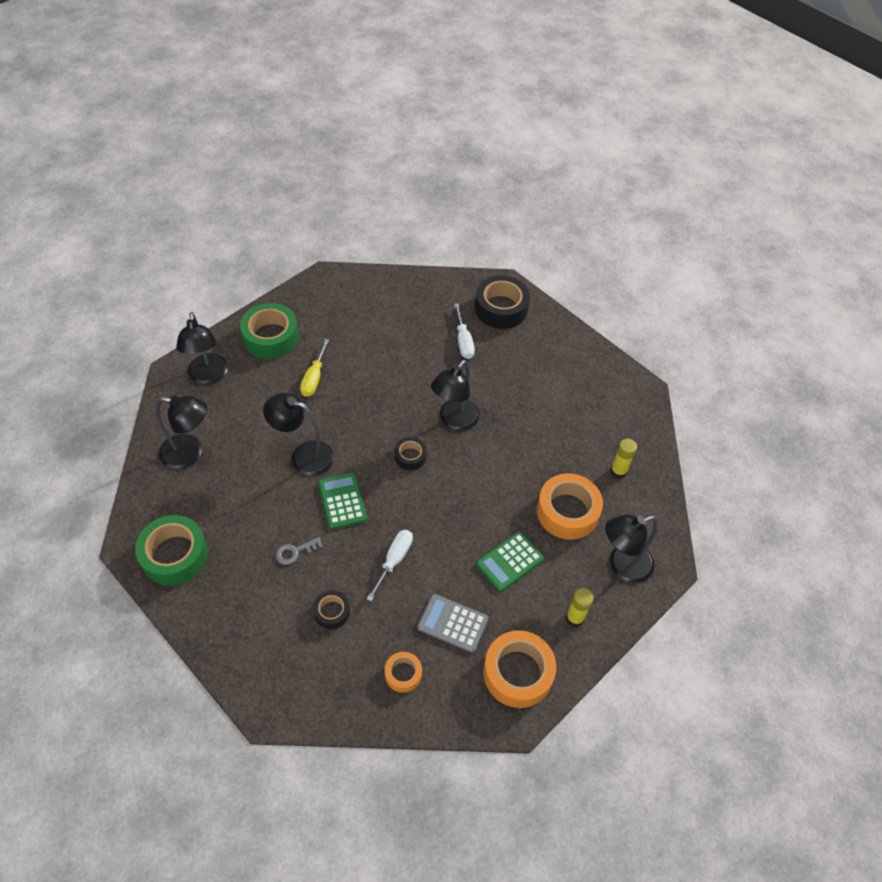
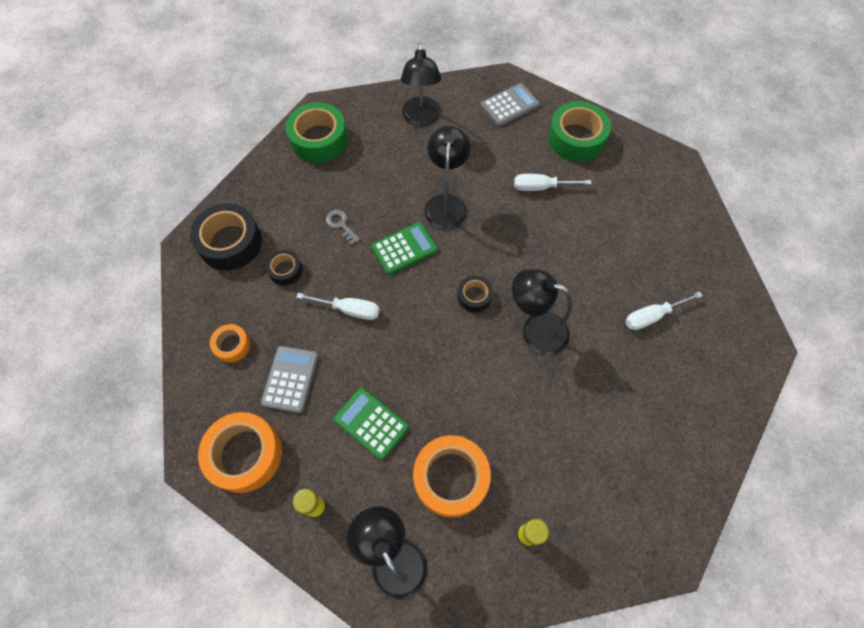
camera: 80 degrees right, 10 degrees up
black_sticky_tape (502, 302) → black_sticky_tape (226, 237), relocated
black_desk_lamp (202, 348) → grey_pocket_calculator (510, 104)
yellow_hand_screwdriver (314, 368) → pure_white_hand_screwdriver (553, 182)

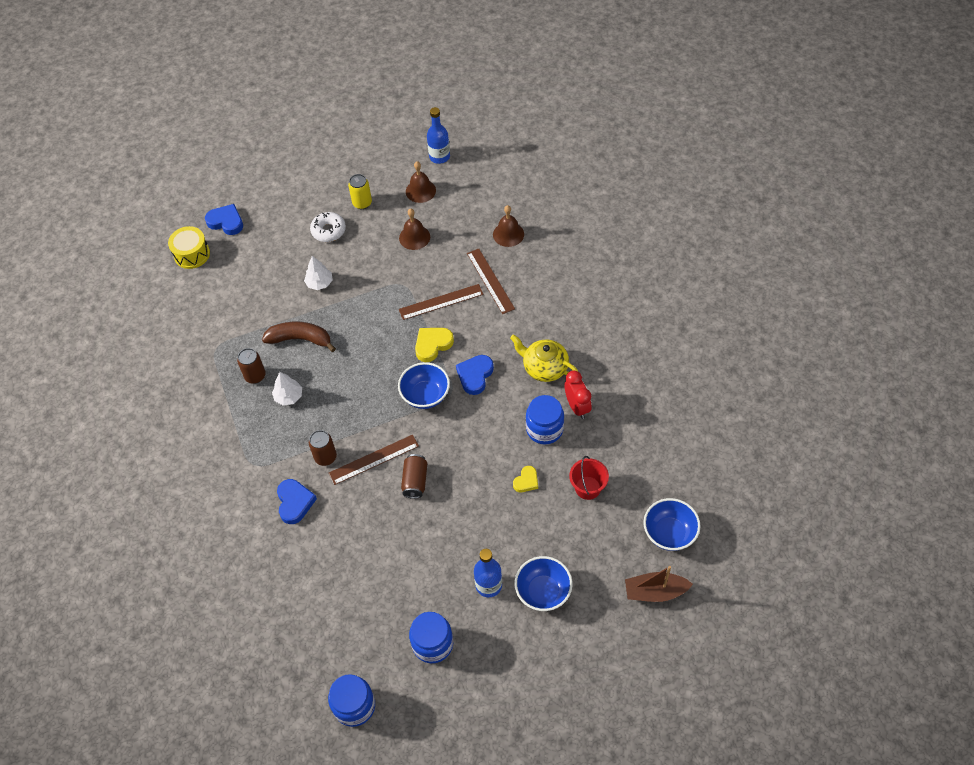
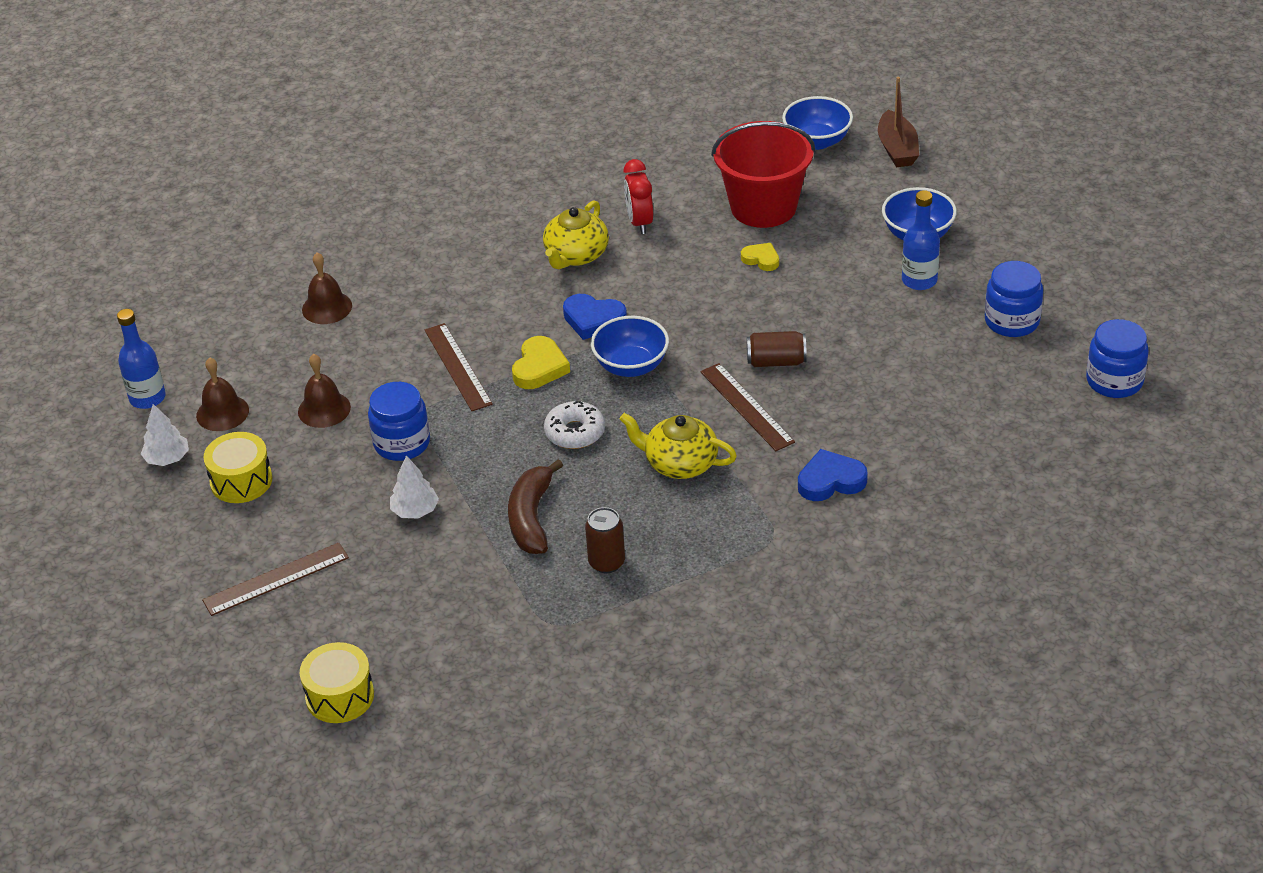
camera: 95 degrees left, 15 degrees down
pure_white_toy_tree (287, 389) → pure_white_toy_tree (165, 435), relocated
russet_measuring_stick (491, 281) → russet_measuring_stick (275, 579), relocated
yellow_soda_can (360, 191) → yellow_drum (237, 467)
cobalt_preserve_jar (545, 419) → cobalt_preserve_jar (399, 421), relocated
yellow_heart_shape (434, 345) → yellow_heart_shape (541, 362), 120 degrees counterclockwise
pure_white_donut (328, 227) → pure_white_donut (574, 425), relocated
- → yellow_tea_pot (678, 446)
red_bedside_clock (578, 394) → red_bedside_clock (638, 196), 75 degrees counterclockwise
red_pail (589, 478) → red_pail (763, 174), x1.91
cobalt_heart_shape (224, 219) → -
russet_soda_can (323, 448) → -

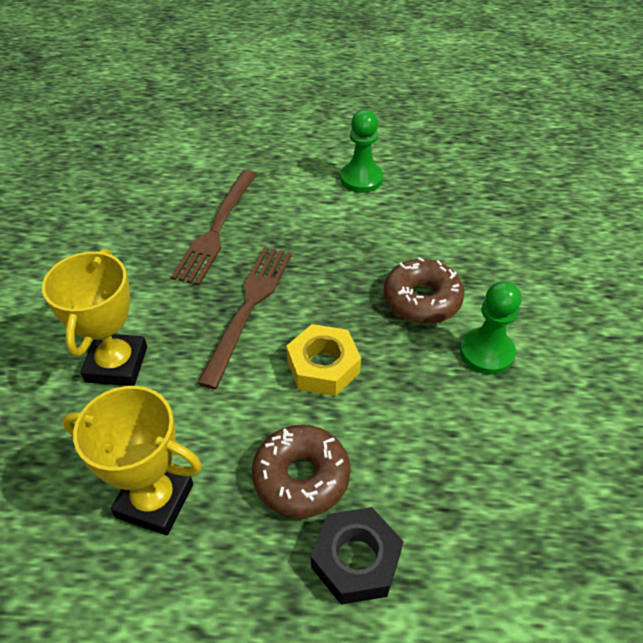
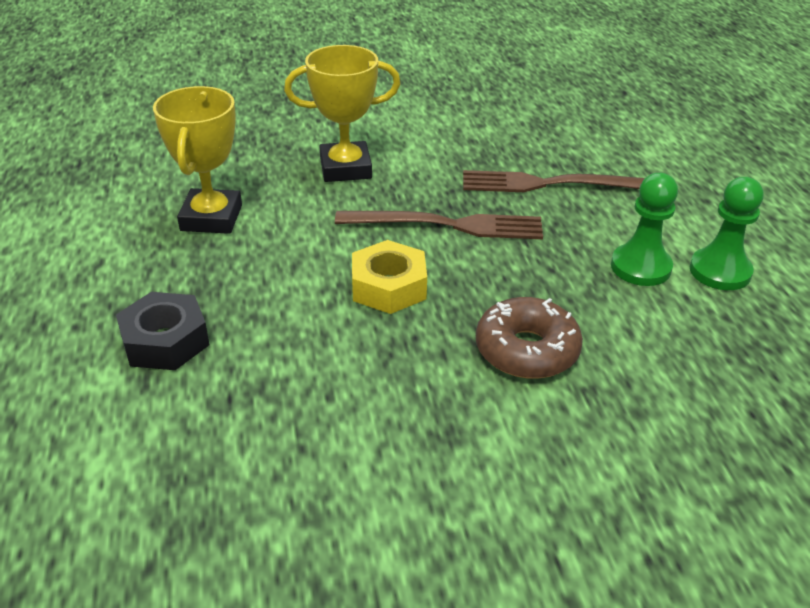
camera: 75 degrees right, 10 degrees down
leaf-green_chess_pawn (491, 328) → leaf-green_chess_pawn (644, 229), relocated
russet_donut (301, 471) → -

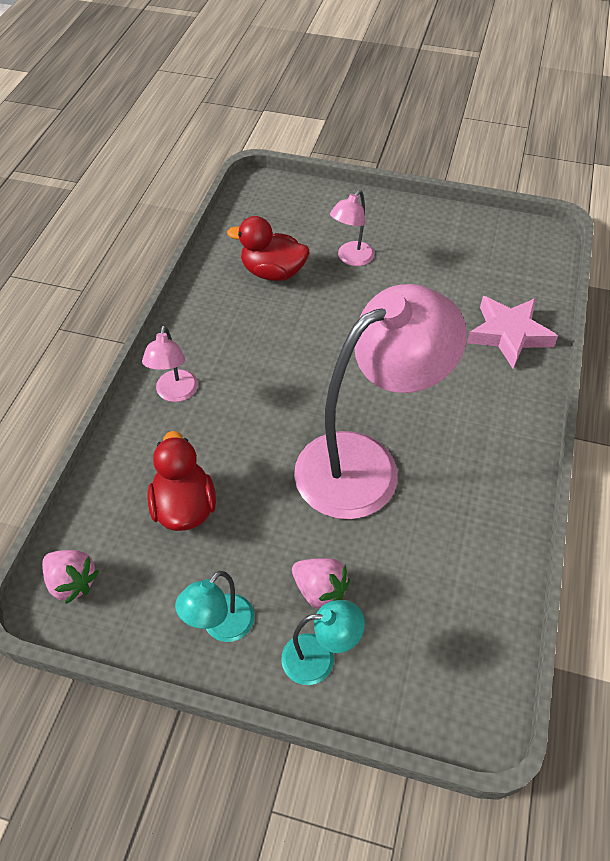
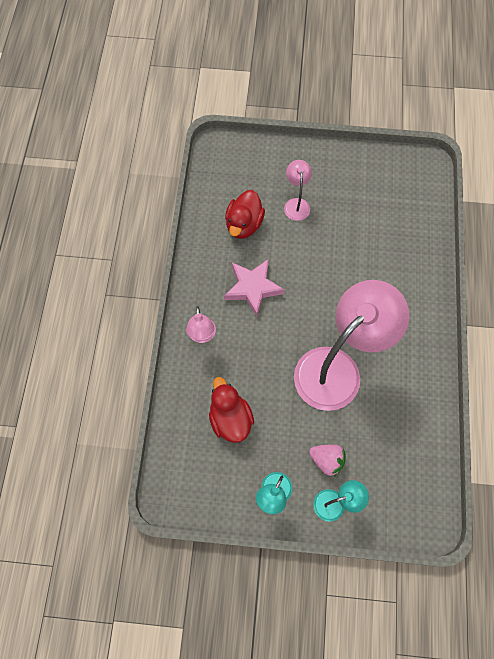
camera: 10 degrees left, 15 degrees up
rosy_star_shape (512, 332) → rosy_star_shape (254, 288), relocated
red_rubber_duck (268, 248) → red_rubber_duck (245, 214), 75 degrees counterclockwise
rosy_desk_lamp (352, 228) → rosy_desk_lamp (298, 190), 150 degrees clockwise
rosy_berry (70, 577) → -

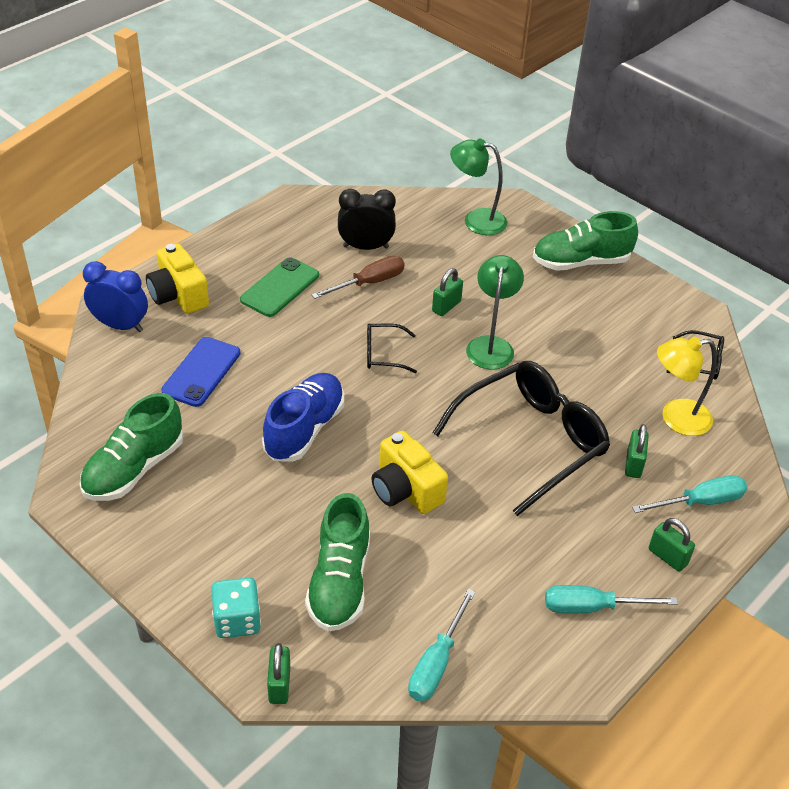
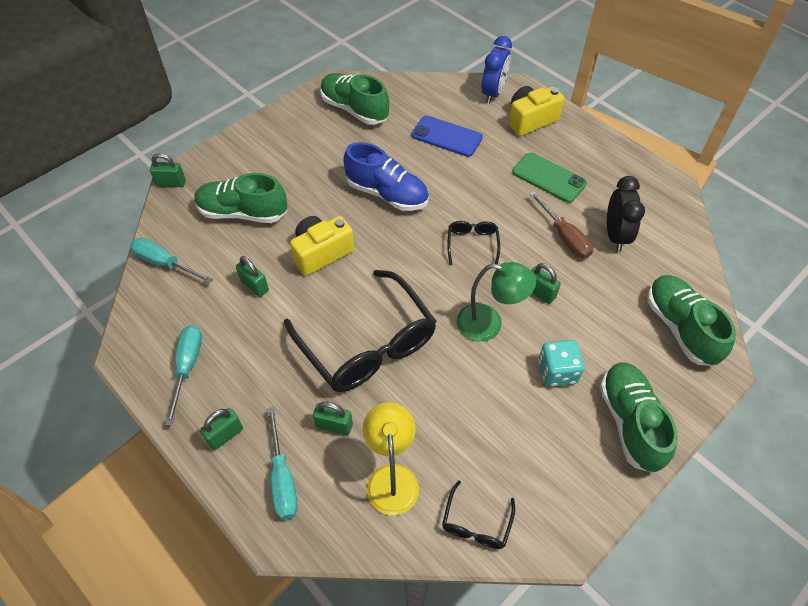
camera: 95 degrees right, 10 degrees up
- → leaf-green_lock (252, 276)
turquoise_dice (236, 607) → turquoise_dice (561, 363), relocated
leaf-green_desk_lamp (478, 187) → leaf-green_shoe (691, 320)

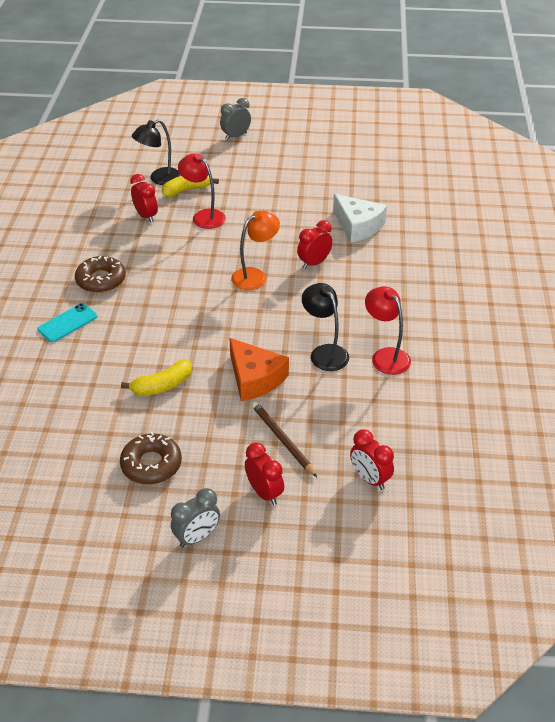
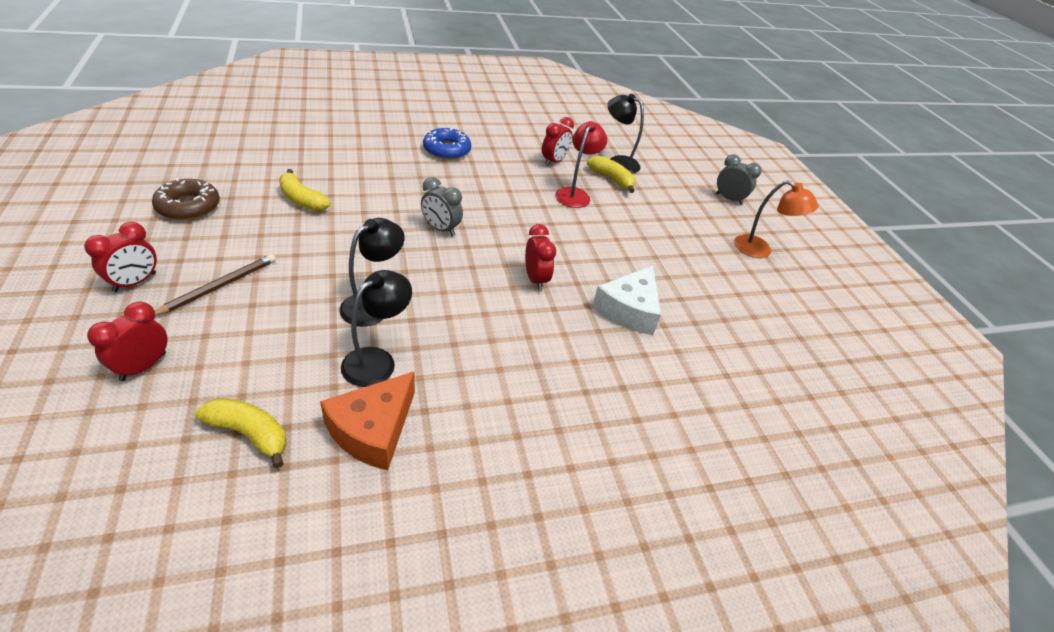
camera: 65 degrees right, 0 degrees up
- → yellow_toy_banana (240, 433)
orange_cheese_wedge (259, 369) → orange_cheese_wedge (367, 421), relocated
red_desk_lamp (388, 330) → black_desk_lamp (376, 328)
grey_bedside_clock (195, 518) → grey_bedside_clock (442, 206), relocated
russet_donut (100, 274) → cobalt_donut (447, 144)
red_bedside_clock (315, 244) → red_bedside_clock (540, 257), 45 degrees clockwise
orange_desk_lamp (255, 250) → orange_desk_lamp (776, 219), relocated
turquoise_mobile_phone (67, 322) → -

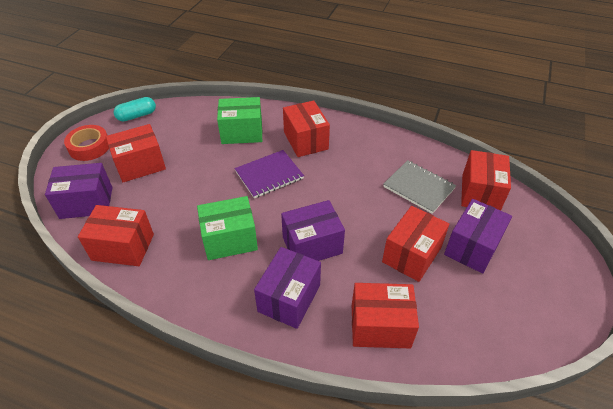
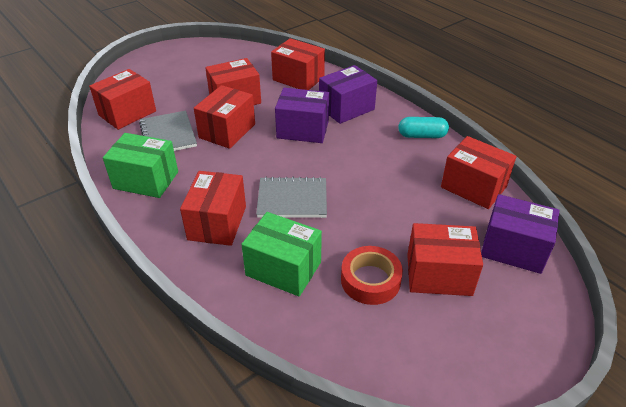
camera: 150 degrees left, 5 degrees down
leaf-green_box (227, 228) → leaf-green_box (140, 165), relocated
- → red_box (224, 117)
royal_purple_notepad (269, 174) → grey_notepad (291, 197)
red_sticky_tape (86, 143) → red_sticky_tape (372, 275), relocated
turquoise_capsule (134, 109) → turquoise_capsule (423, 127), relocated
royal_purple_box (478, 236) → -

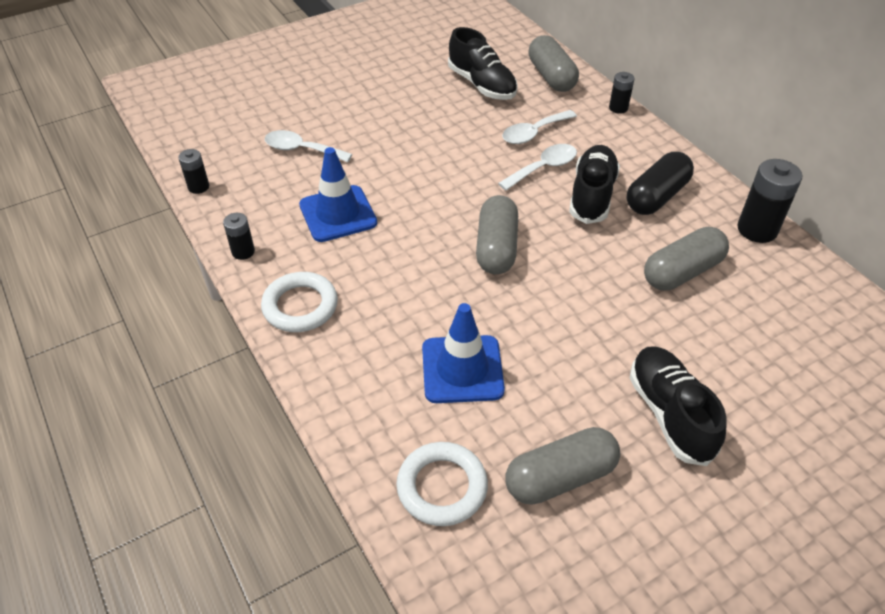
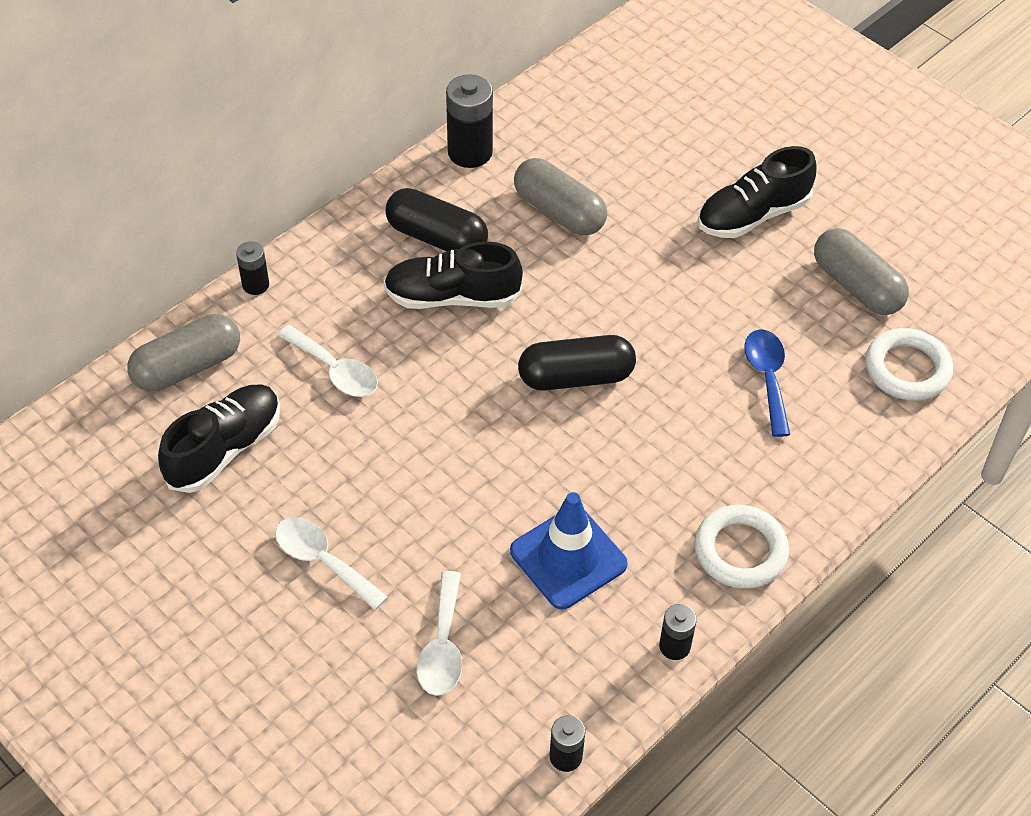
camera: 105 degrees left, 5 degrees up
pure_white_teaspoon (537, 167) → pure_white_teaspoon (331, 563), relocated
grey_capsule (497, 234) → black_capsule (577, 363)
cobalt_road_cone (463, 353) → cobalt_teaspoon (767, 383)

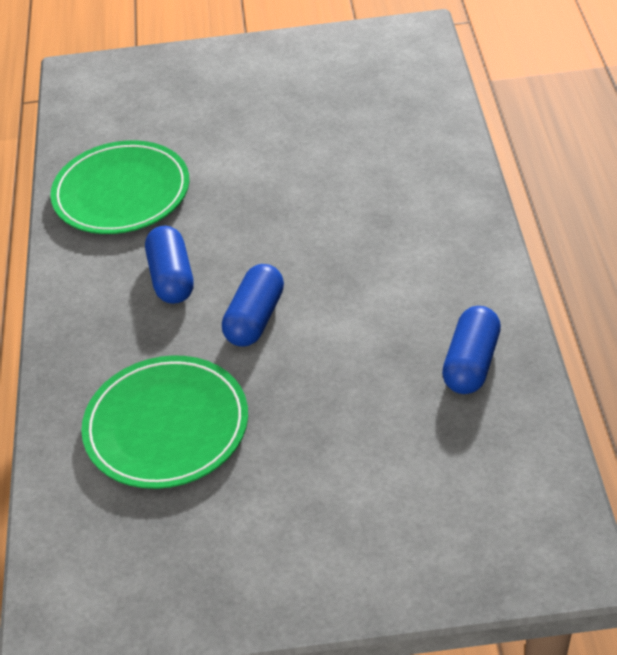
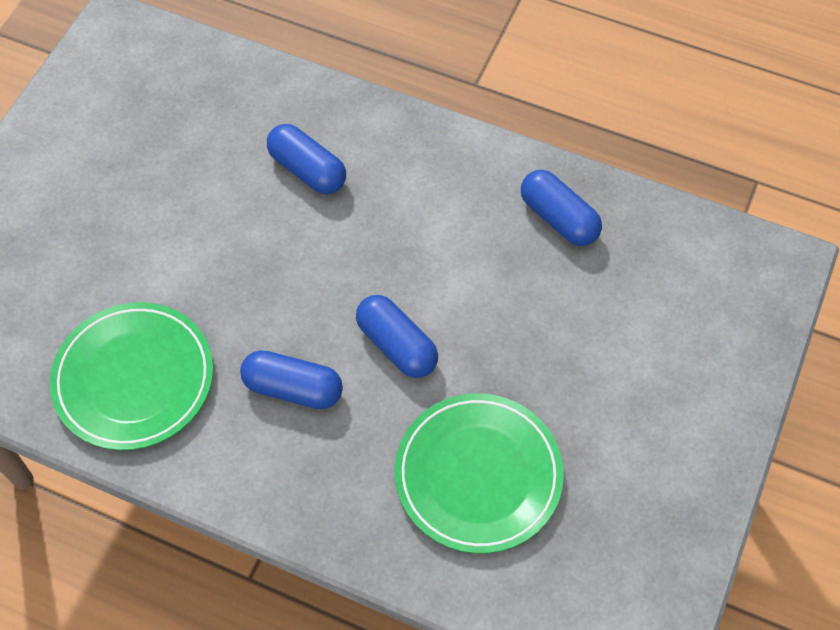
camera: 65 degrees left, 15 degrees up
- → cobalt_capsule (306, 159)

